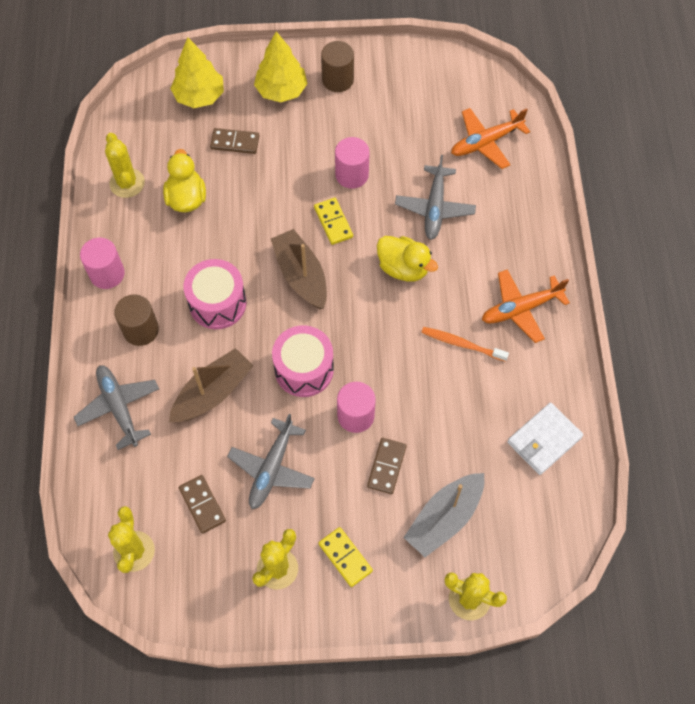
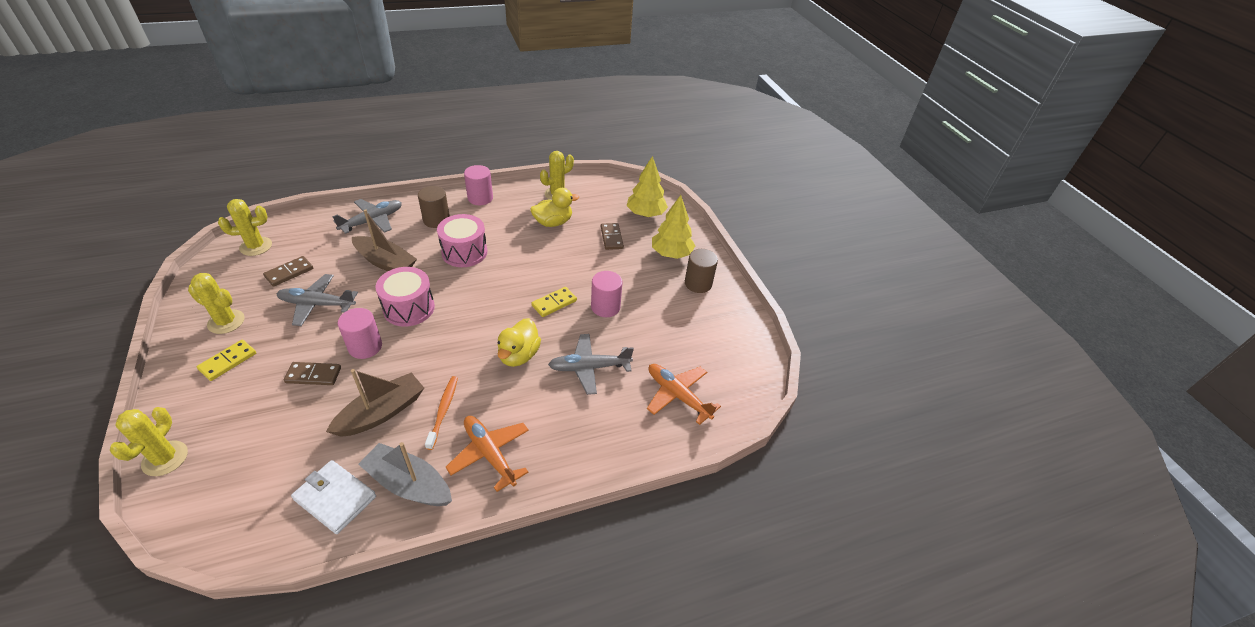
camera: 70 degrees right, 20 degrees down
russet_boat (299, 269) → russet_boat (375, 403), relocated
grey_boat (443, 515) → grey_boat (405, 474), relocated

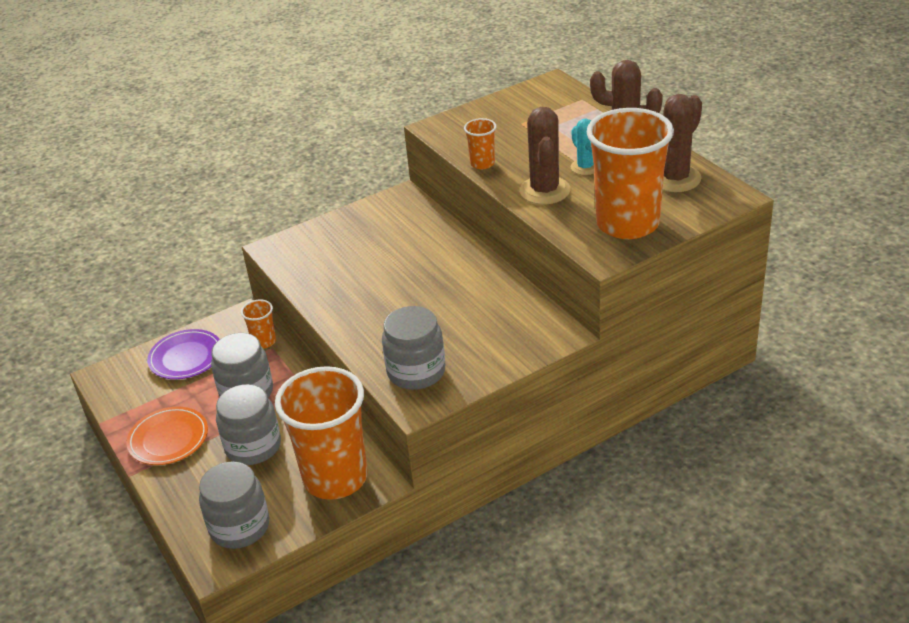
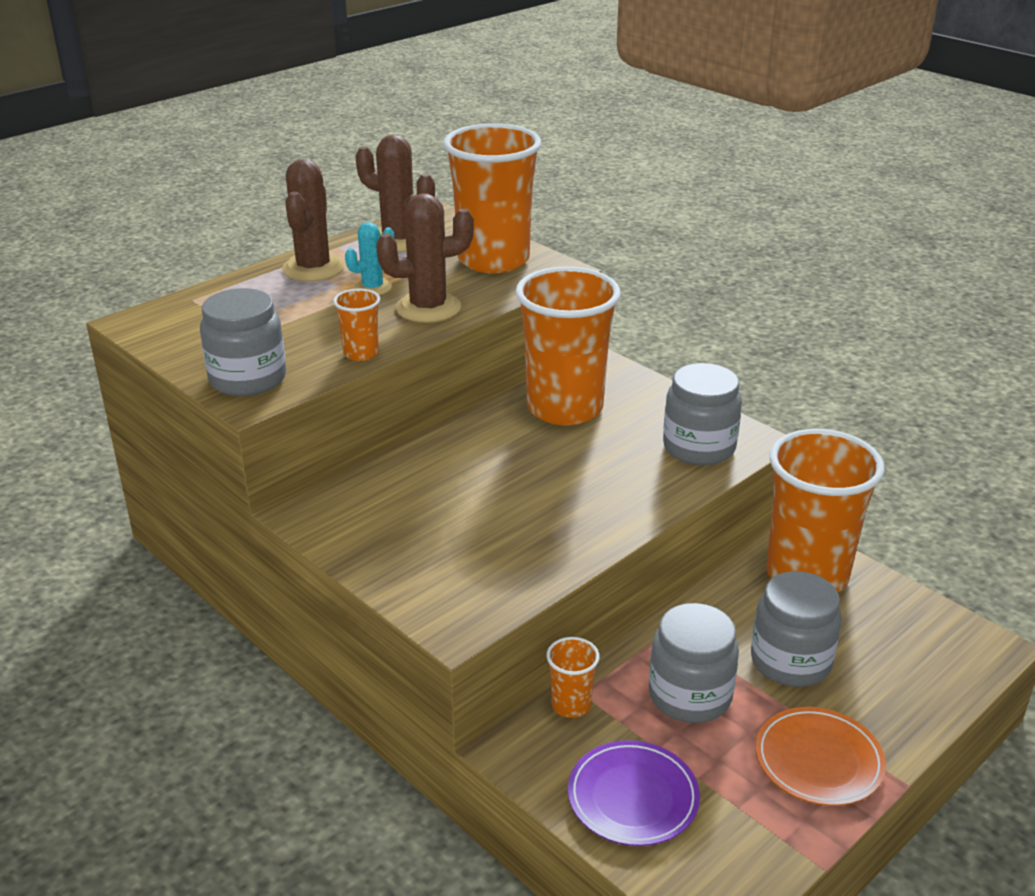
camera: 105 degrees left, 5 degrees down
grey_preserve_jar (234, 505) → grey_preserve_jar (243, 342), relocated
- → orange_cup (568, 346)

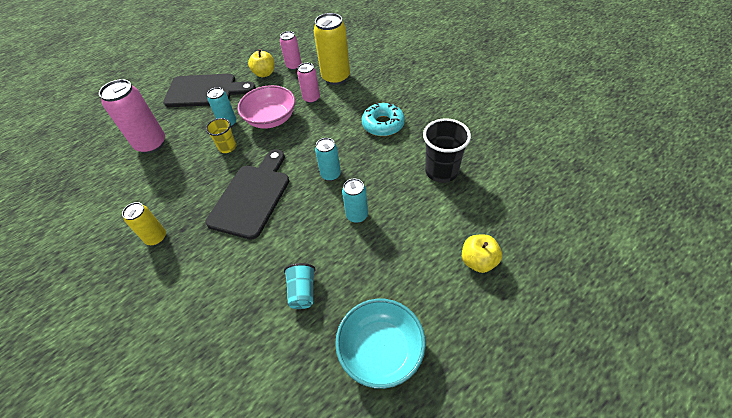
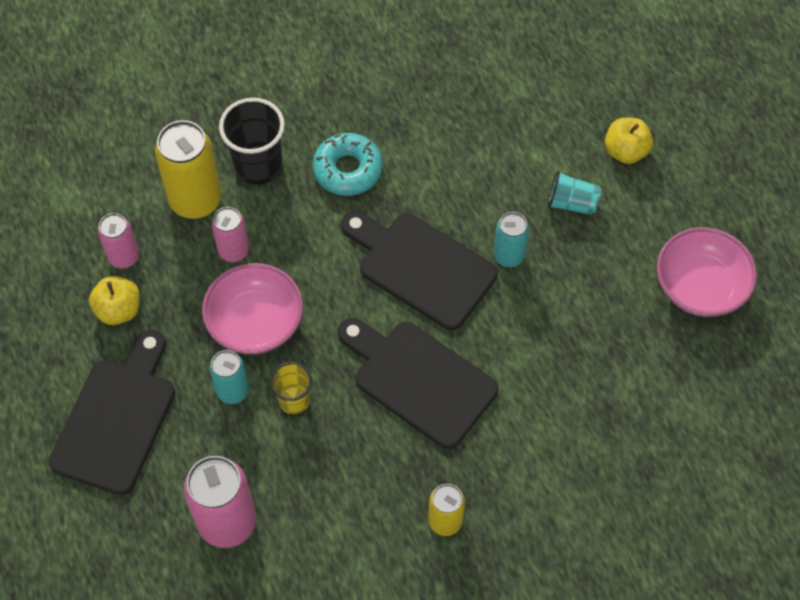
camera: 75 degrees left, 10 degrees up
black_cup (447, 150) → black_cup (252, 141), relocated
turquoise_soda_can (328, 159) → black_chopping_board (419, 270)
turquoise_cup (300, 286) → turquoise_cup (574, 193), relocated
turquoise_bowl (380, 344) → rosy_bowl (707, 272)

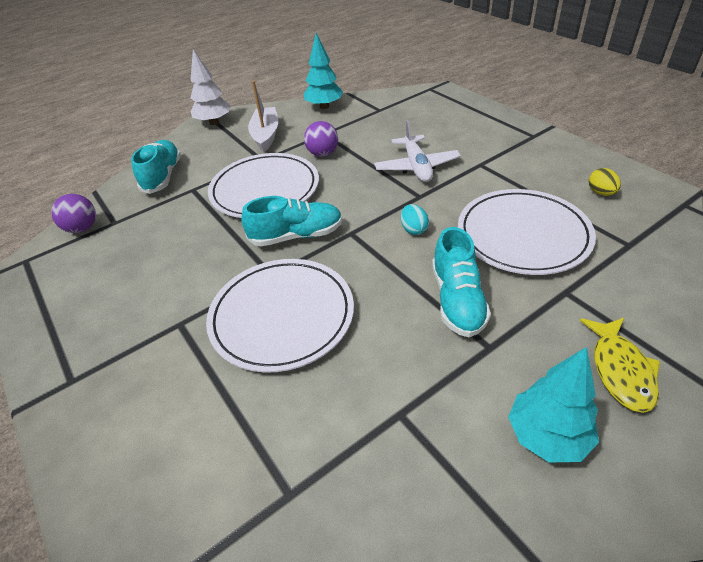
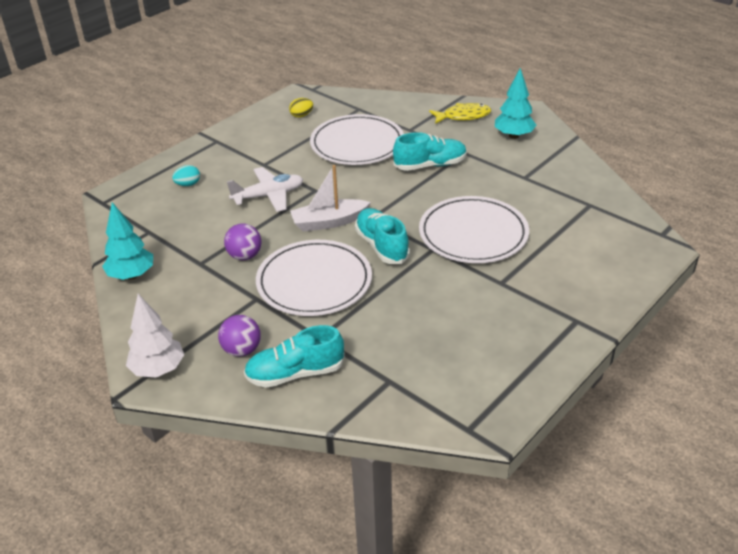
camera: 105 degrees left, 5 degrees down
turquoise_toy_egg (415, 219) → turquoise_toy_egg (186, 175), relocated
royal_purple_play_ball (73, 213) → royal_purple_play_ball (239, 336), relocated
pure_white_boat (263, 116) → pure_white_boat (330, 198), relocated

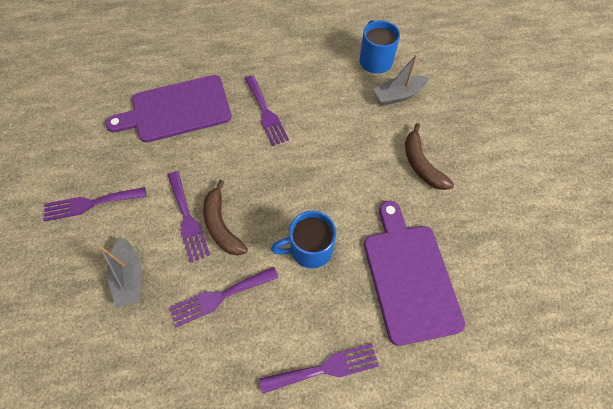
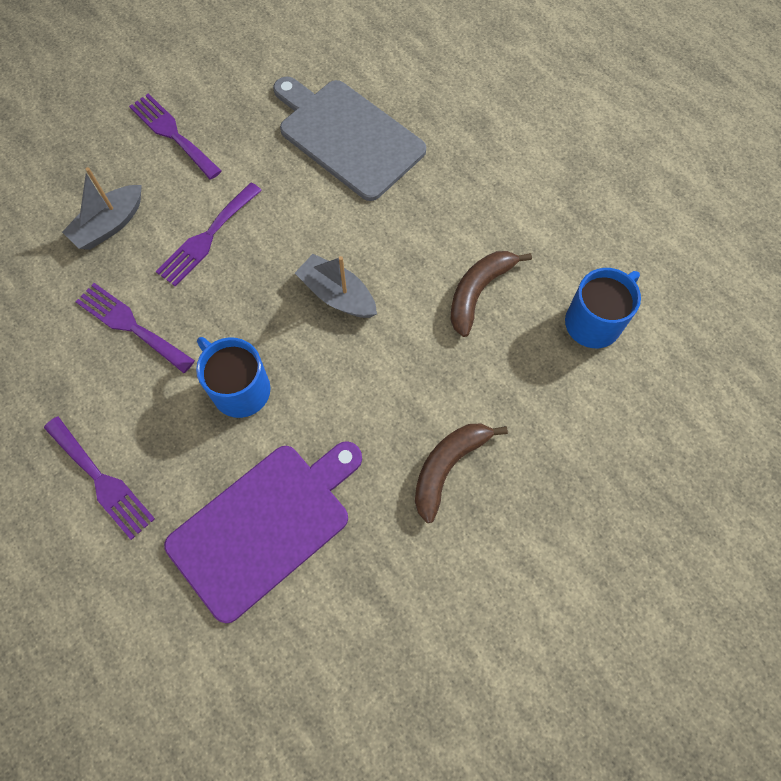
camera: 60 degrees right, 5 degrees up
royal_purple_chopping_board (168, 108) → grey_chopping_board (349, 138)
grey_boat (401, 80) → grey_boat (336, 286), relocated
russet_toy_banana (225, 218) → russet_toy_banana (491, 294), relocated
royal_purple_table_fork (267, 110) → -

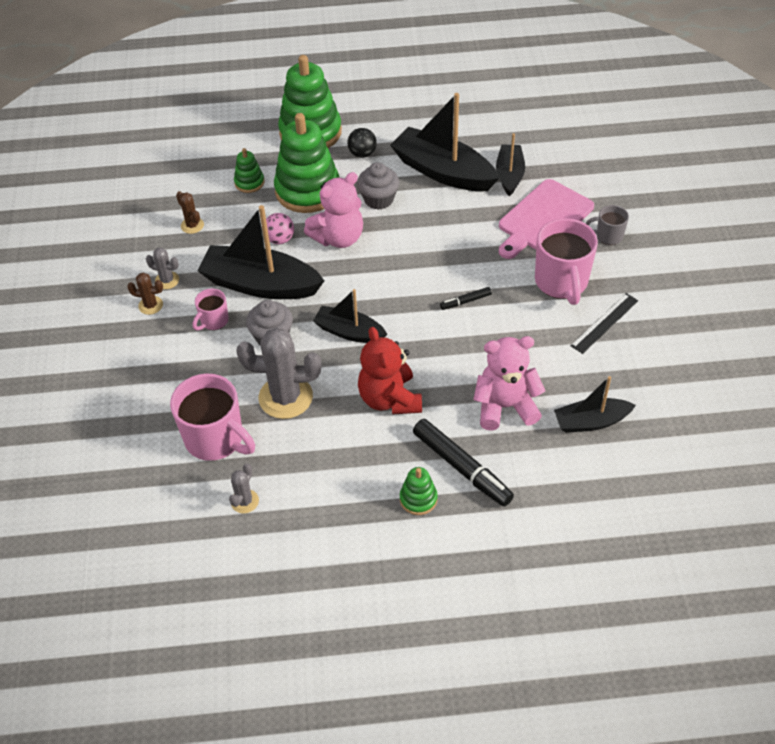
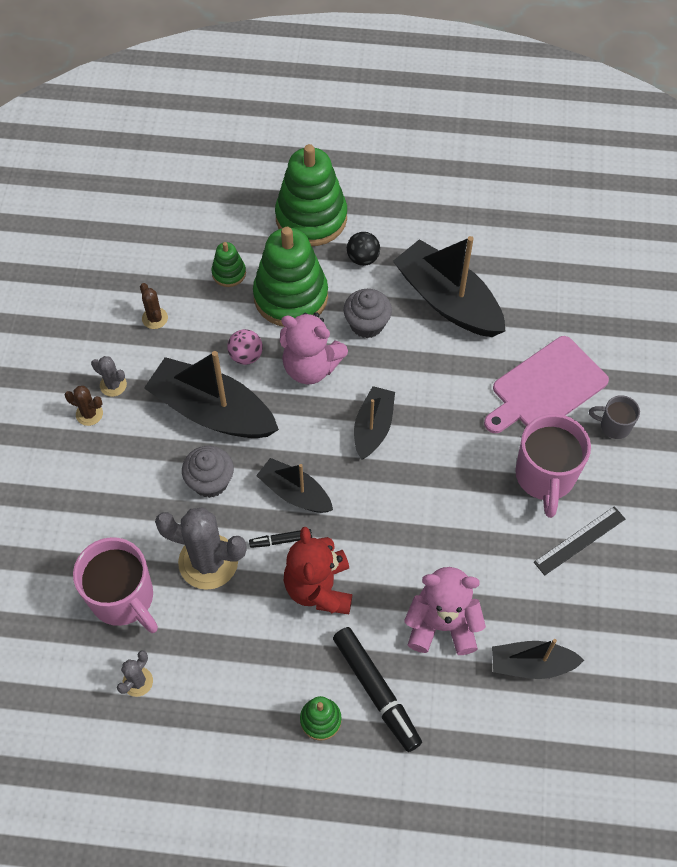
camera: 10 degrees right, 10 degrees up
black_marker (466, 298) → black_marker (280, 538), relocated
rosy_stuffed_bear (333, 210) → rosy_stuffed_bear (314, 348), 45 degrees clockwise
black_boat (510, 164) → black_boat (374, 422), relocated
rosy_tea_mug (211, 310) → -

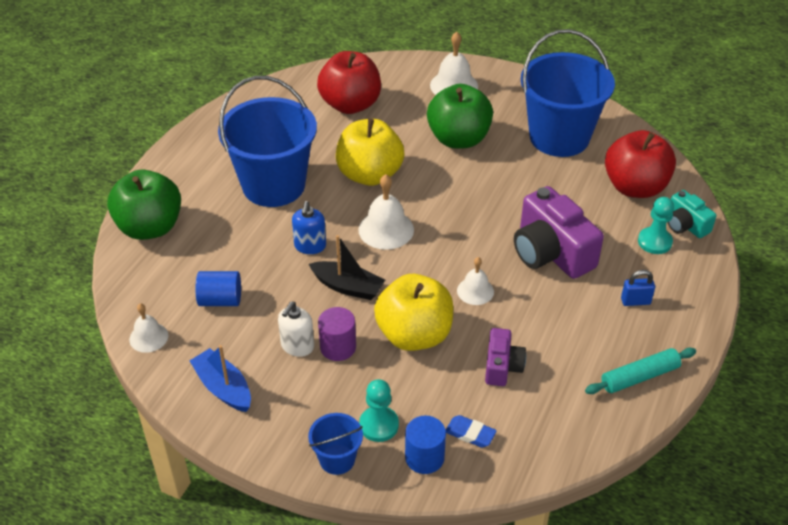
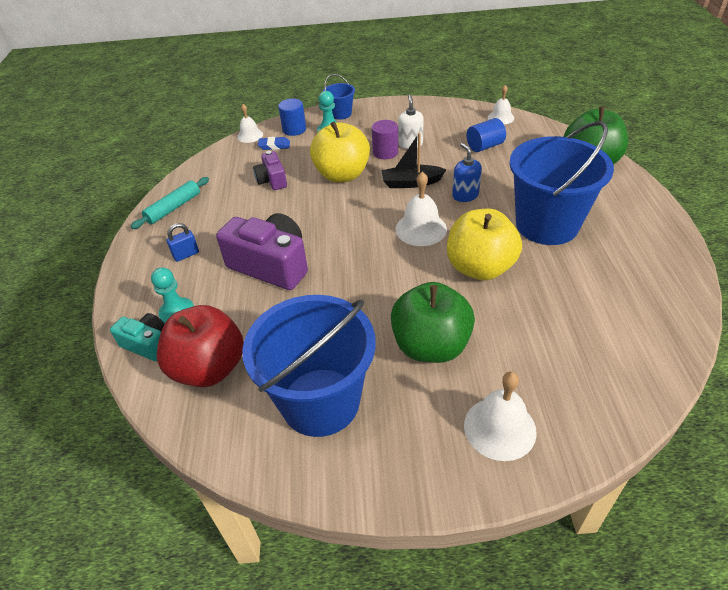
camera: 155 degrees right, 0 degrees up
pure_white_hand_bell (475, 281) → pure_white_hand_bell (250, 123), relocated
cobalt_boat (220, 378) → -
red_apple_fruit (349, 82) → -

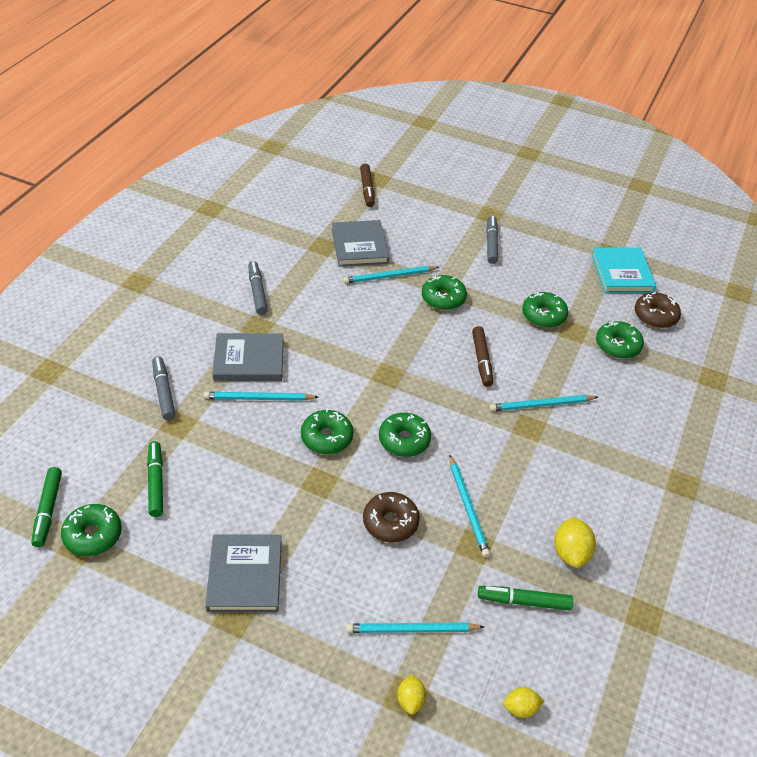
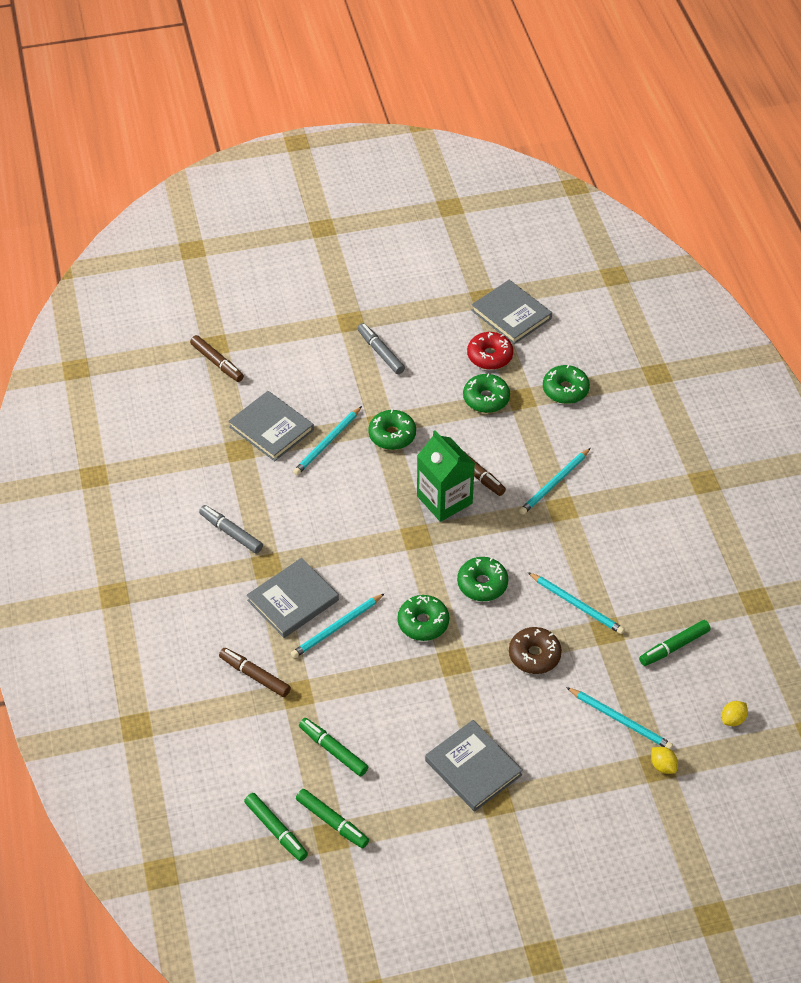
camera: 35 degrees left, 5 degrees up
grey_marker (163, 388) → russet_marker (255, 672)
leaf-green_donut (91, 530) → leaf-green_marker (332, 818)
- → leaf-green_carton (446, 476)
- → red_donut (490, 351)
turquoise_book (623, 270) → grey_book (511, 312)
turquoise_pencil (415, 627) → turquoise_pencil (619, 718), 105 degrees counterclockwise
yellow_citrus_fruit (575, 542) → -
russet_donut (658, 310) → -

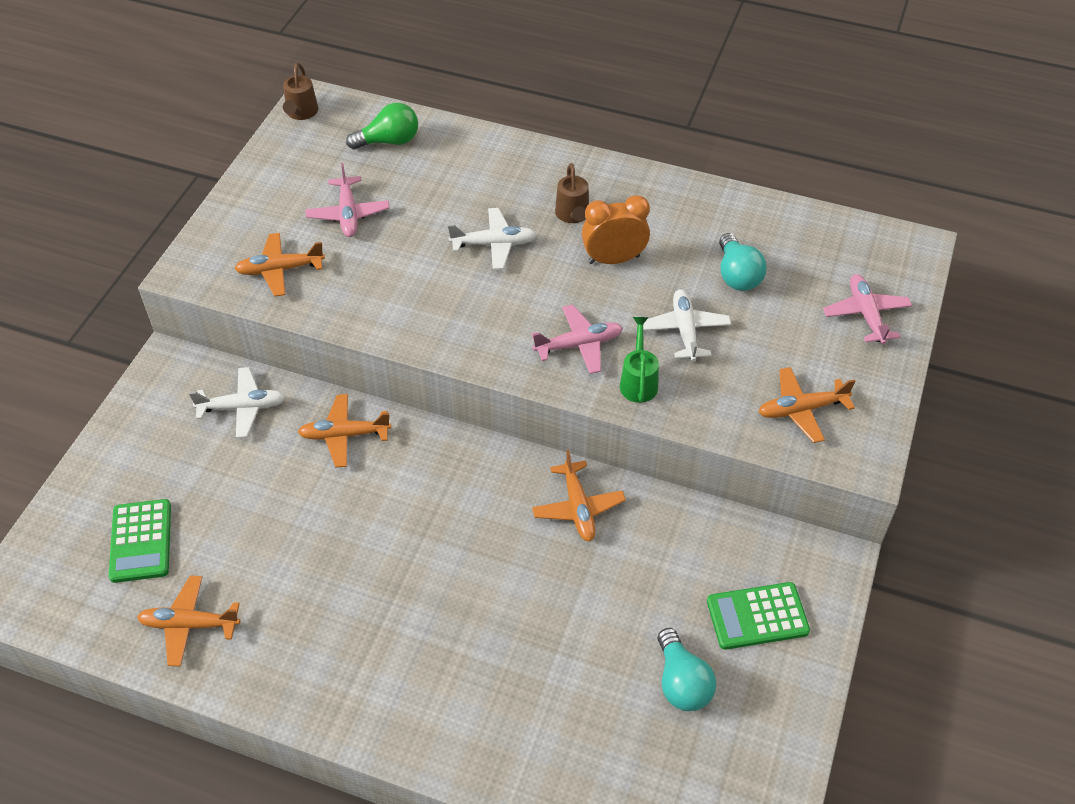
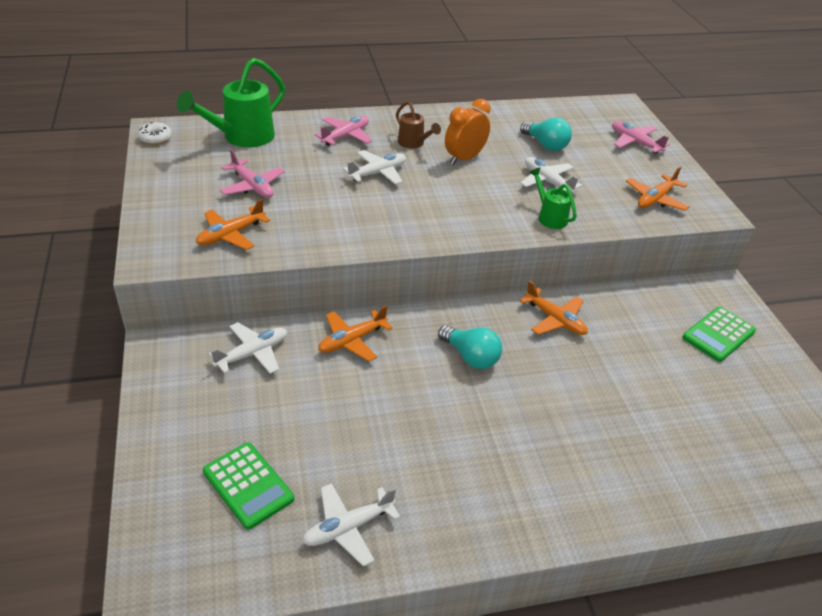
camera: 35 degrees left, 10 degrees down
russet_watering_pot (300, 91) → pure_white_donut (155, 133)
leaf-green_light_bulb (382, 126) → leaf-green_watering_pot (231, 102)
orange_aeroplane (188, 621) → pure_white_aeroplane (351, 524)
rosy_aeroplane (577, 339) → rosy_aeroplane (343, 131), relocated
turquoise_light_bulb (687, 669) → turquoise_light_bulb (470, 347), relocated

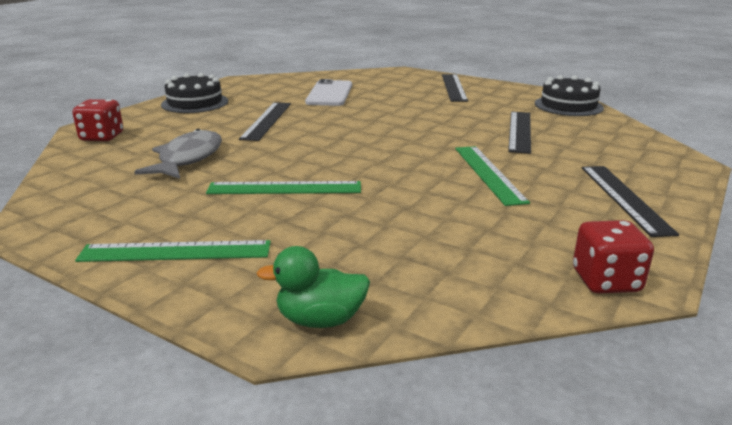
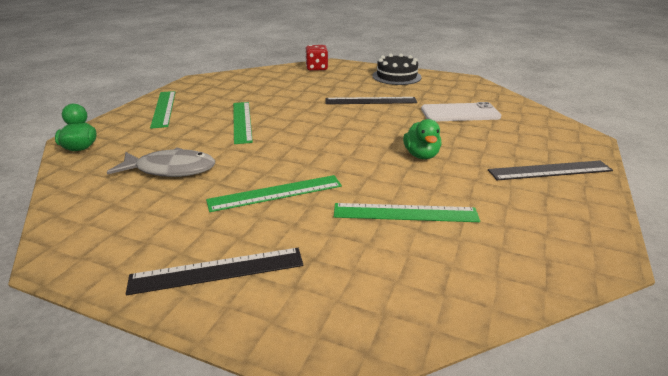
camera: 80 degrees right, 5 degrees up
grey_toy_fish (178, 154) → grey_toy_fish (161, 162), relocated
black_measuring_stick (519, 132) → leaf-green_measuring_stick (407, 212)
- → leaf-green_rubber_duck (422, 139)
black_gateau (569, 95) → -
red_dice (613, 257) → -

